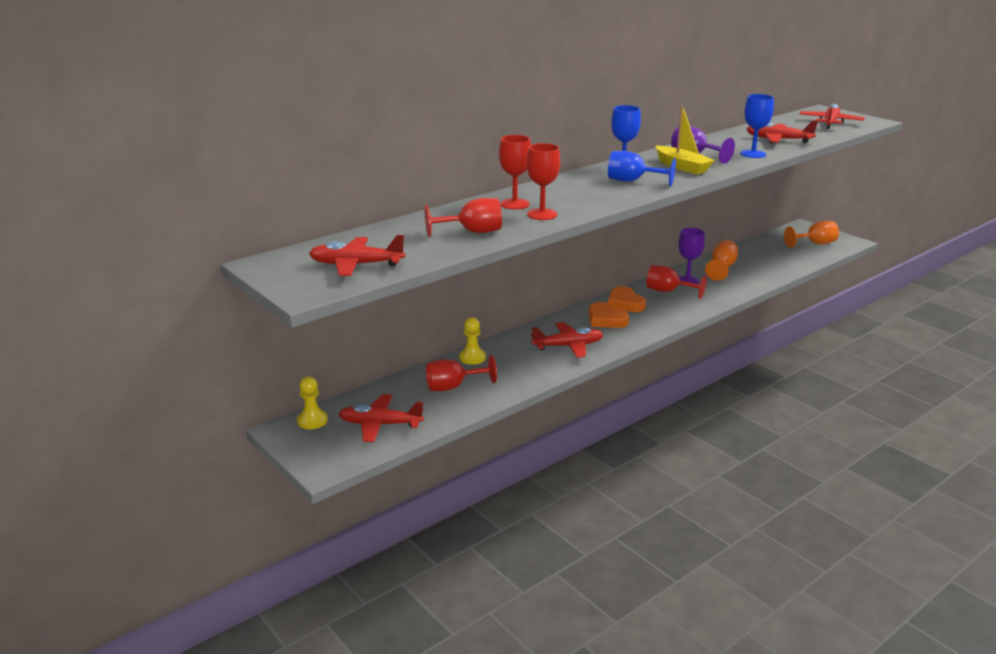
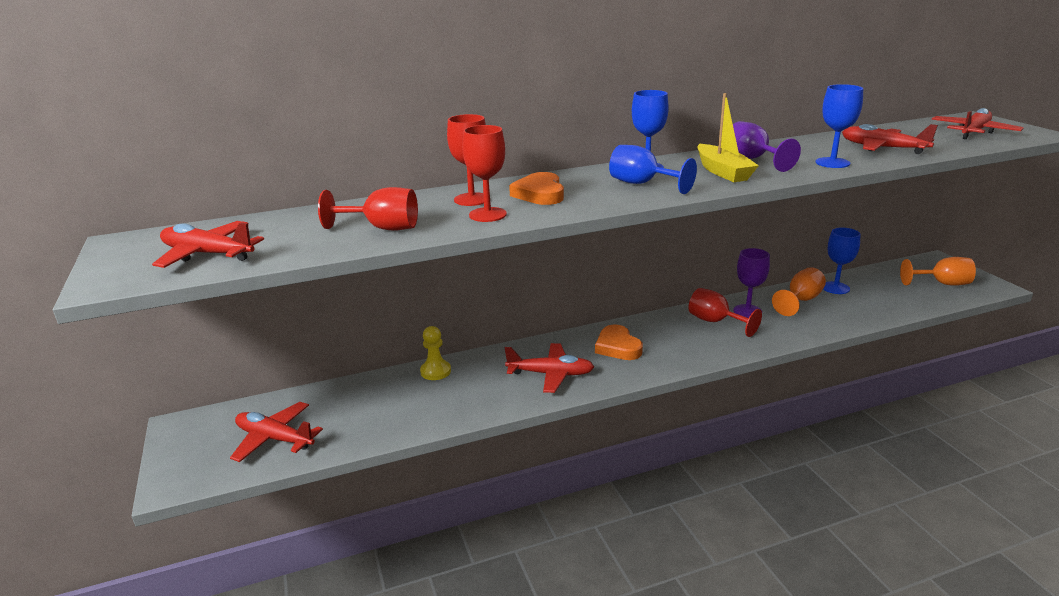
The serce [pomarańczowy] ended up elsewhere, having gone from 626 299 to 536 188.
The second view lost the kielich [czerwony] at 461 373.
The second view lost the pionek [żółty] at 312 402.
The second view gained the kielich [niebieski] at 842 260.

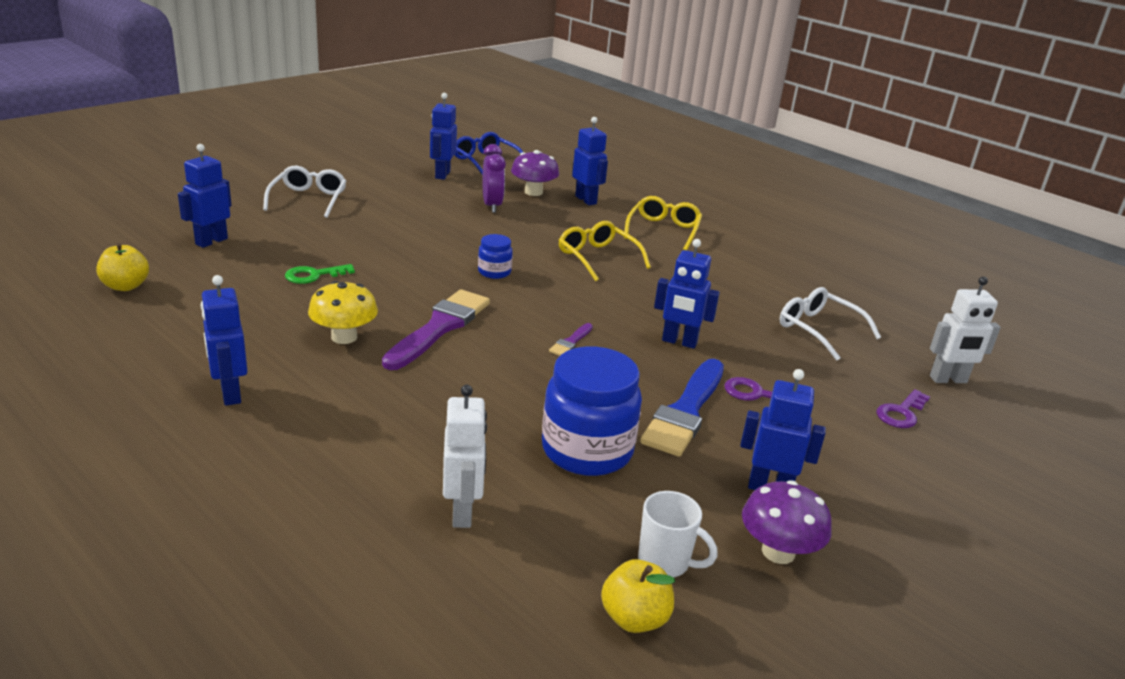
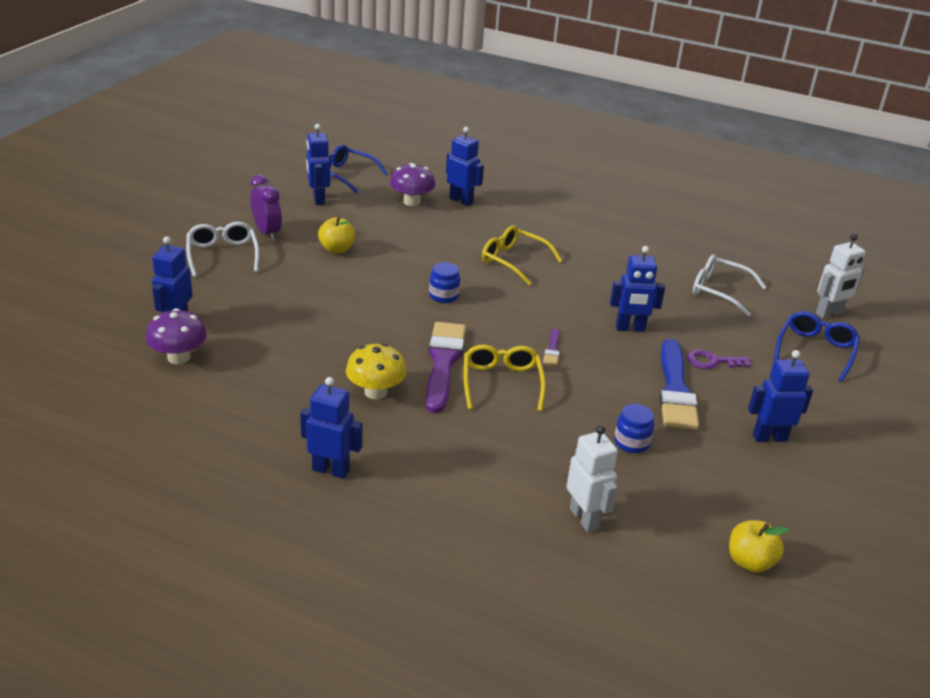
The budzik [fioletowy] ended up elsewhere, having gone from 494 178 to 266 208.
The okulary [żółty] ended up elsewhere, having gone from 663 223 to 505 378.
The jabłko [żółty] ended up elsewhere, having gone from 122 267 to 336 235.
The second view lost the klucz [zielony] at 320 274.
The robot [niebieski] at 224 340 ended up facing another way, 150 degrees clockwise from before.
The size of the słoik [niebieski] at 592 411 changed by a factor of 0.48.
Where the klucz [fioletowy] stood at 903 408, the okulary [niebieski] came to stand at 817 346.
The grzyb [fioletowy] ended up elsewhere, having gone from 787 522 to 176 336.
The second view lost the kubek [biały] at 678 534.

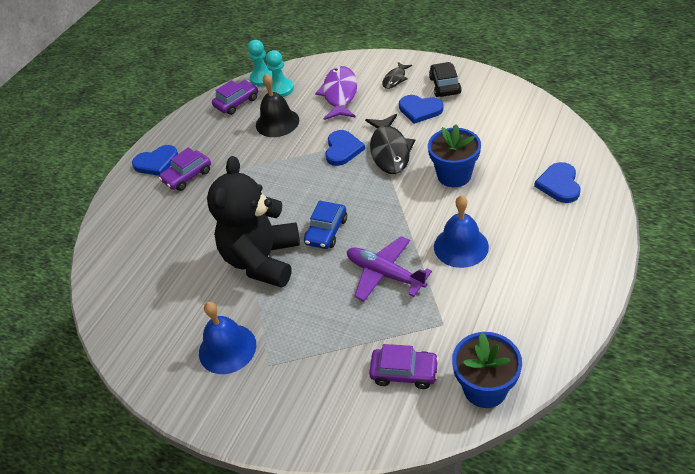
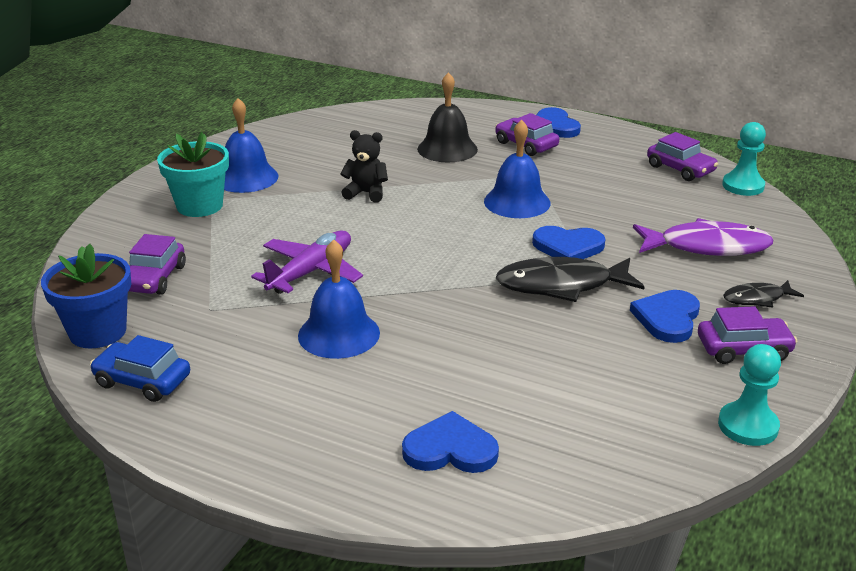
The pionek [turkusowy] ended up elsewhere, having gone from 280 73 to 749 395.
The ryba [czarny] at 397 75 ended up facing another way, 45 degrees counterclockwise from before.
What was the samochód [czarny] at 445 79 turned into the samochód [fioletowy] at 747 335.
The dzwonek [czarny] ended up elsewhere, having gone from 277 105 to 447 117.
The second view lost the doniczka [niebieski] at 454 155.
The size of the miś [czarny] at 253 222 changed by a factor of 0.45.
The samochód [niebieski] ended up elsewhere, having gone from 325 225 to 140 368.
The second view gained the dzwonek [niebieski] at 517 169.
The second view gained the doniczka [turkusowy] at 193 174.

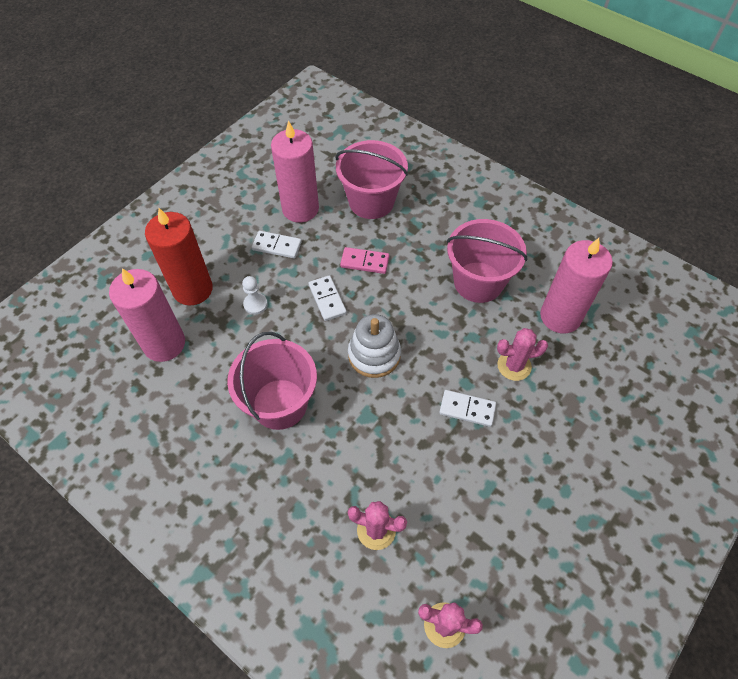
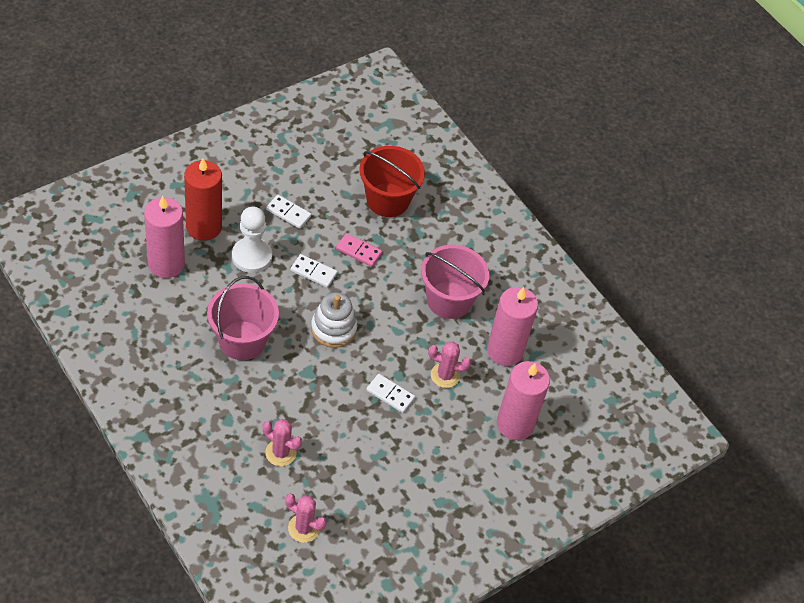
The świeca [różowy] ended up elsewhere, having gone from 295 171 to 523 400.
What was the wiadro [różowy] at 371 179 turned into the wiadro [czerwony] at 392 181.
The kostka domina [biały] at 328 298 ended up facing another way, 60 degrees counterclockwise from before.
The size of the pionek [biały] at 255 295 changed by a factor of 1.90.

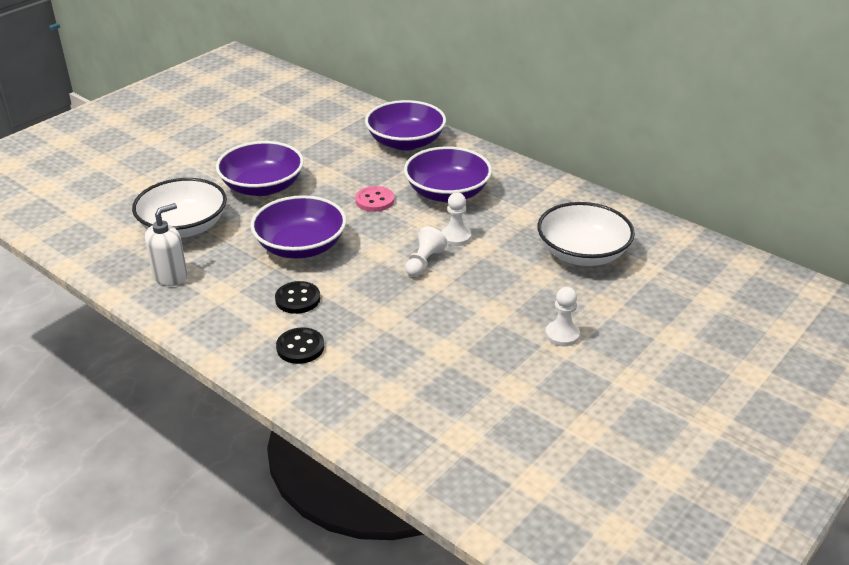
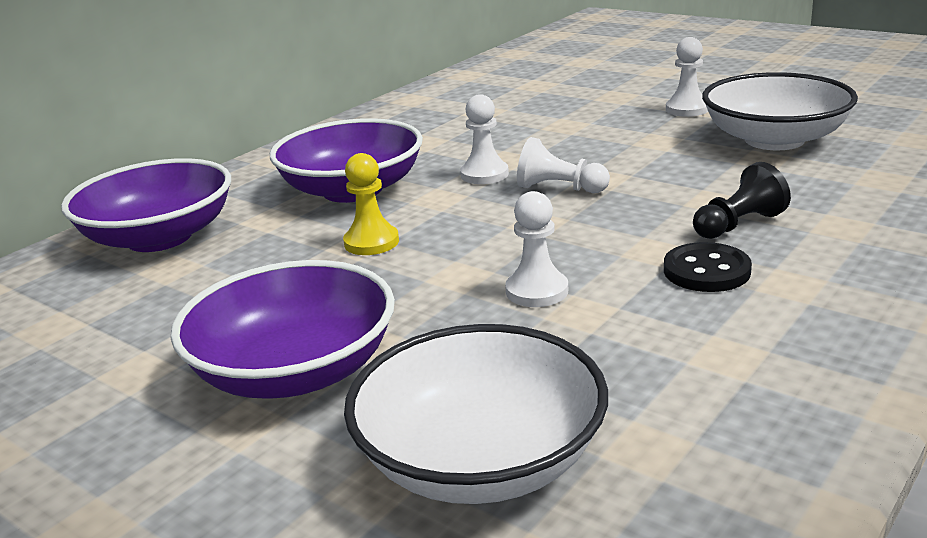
Where the guzik [różowy] stood at 374 199, the pionek [żółty] came to stand at 371 204.
Where the miska [fioletowy] stood at 298 227, the pionek [biały] came to stand at 536 249.
The miska [biały] ended up elsewhere, having gone from 586 234 to 780 111.
The second view lost the dozownik mydła [biały] at 166 244.
The second view lost the guzik [czarny] at 300 345.
The second view gained the pionek [czarny] at 742 200.

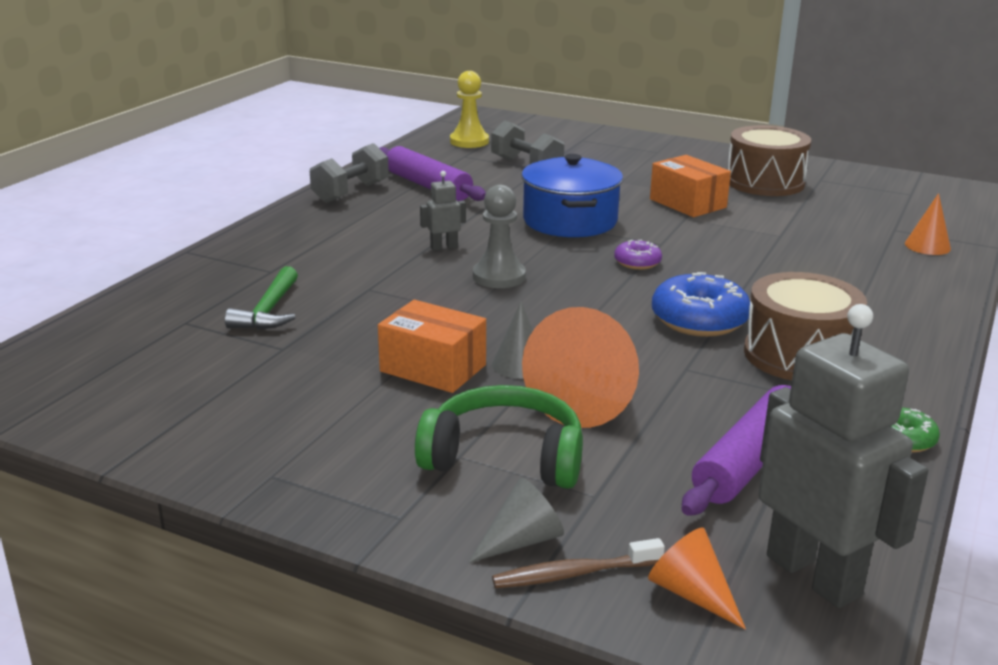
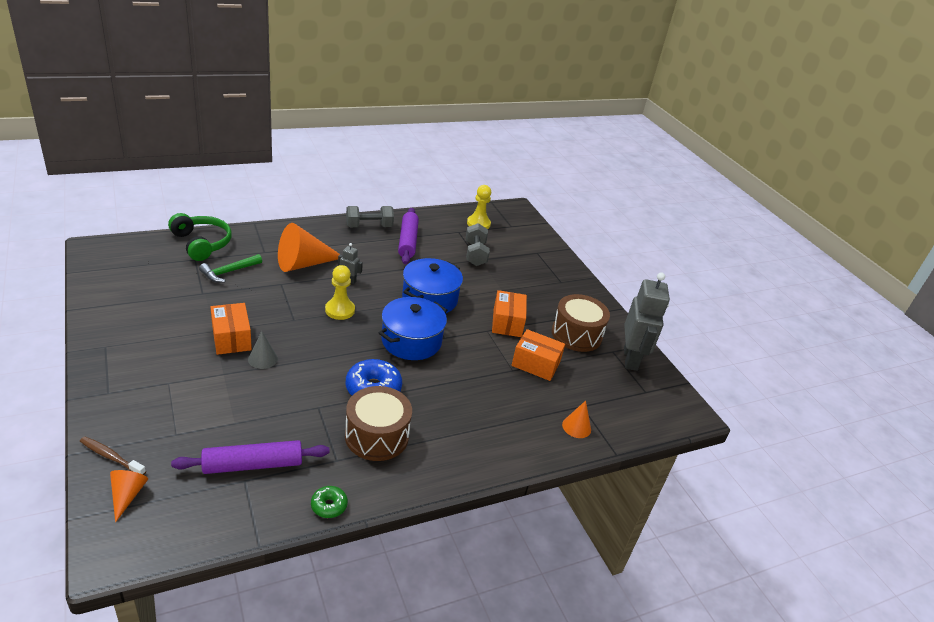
What was the pionek [szary] at 499 236 turned into the pionek [żółty] at 340 292.
Where the donut [fioletowy] stood at 638 255, the garnek [niebieski] came to stand at 413 328.
The robot [szary] ended up elsewhere, having gone from 843 456 to 647 321.
The stożek [pomarańczowy] ended up elsewhere, having gone from 580 367 to 309 247.
The słuchawki [zielony] ended up elsewhere, having gone from 499 437 to 200 237.
The second view lost the stożek [szary] at 516 520.
The second view gained the pudełko [pomarańczowy] at 538 355.

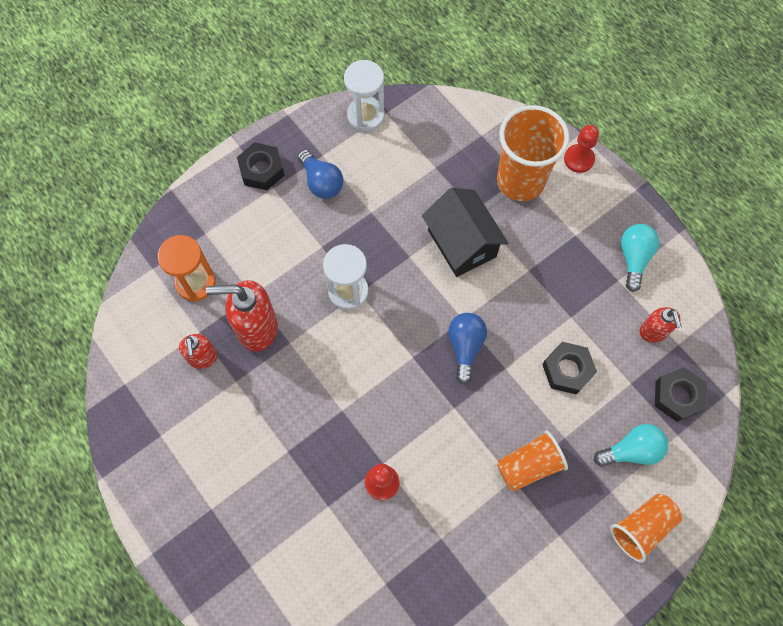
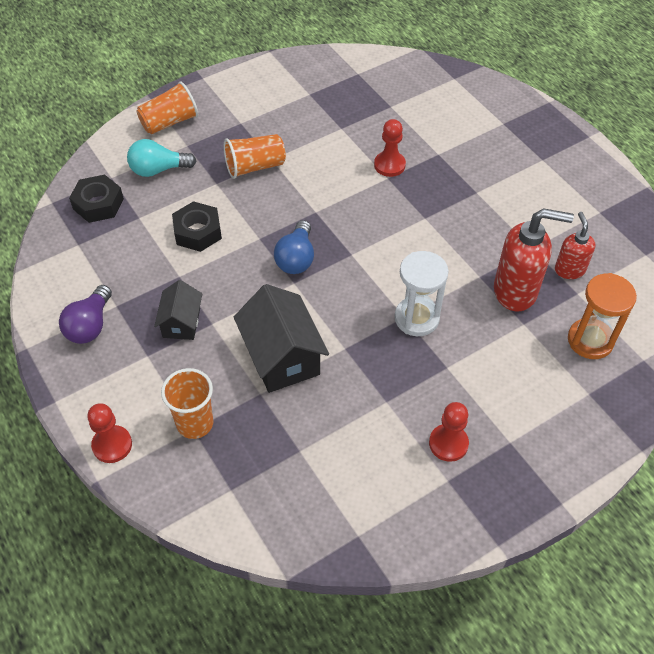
The second view lost the klepsydra [biały] at 364 95.
The size of the szklanka [pomarańczowy] at 533 153 changed by a factor of 0.60.
The second view lost the nakrętka [czarny] at 260 166.
Where the żarówka [niebieski] stood at 320 174, the pionek [czerwony] came to stand at 449 432.
What was the żarówka [turkusowy] at 640 258 turned into the żarówka [fioletowy] at 85 314.
The second view lost the dozownik mydła [czerwony] at 660 325.
The second view gained the domek [czarny] at 178 310.

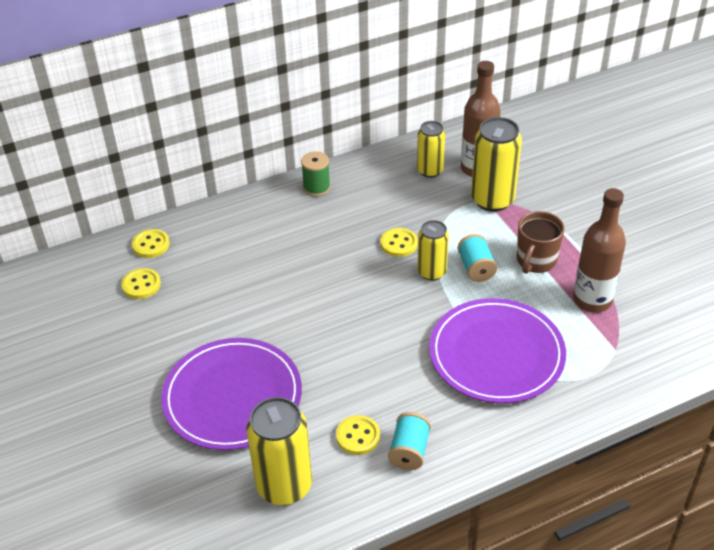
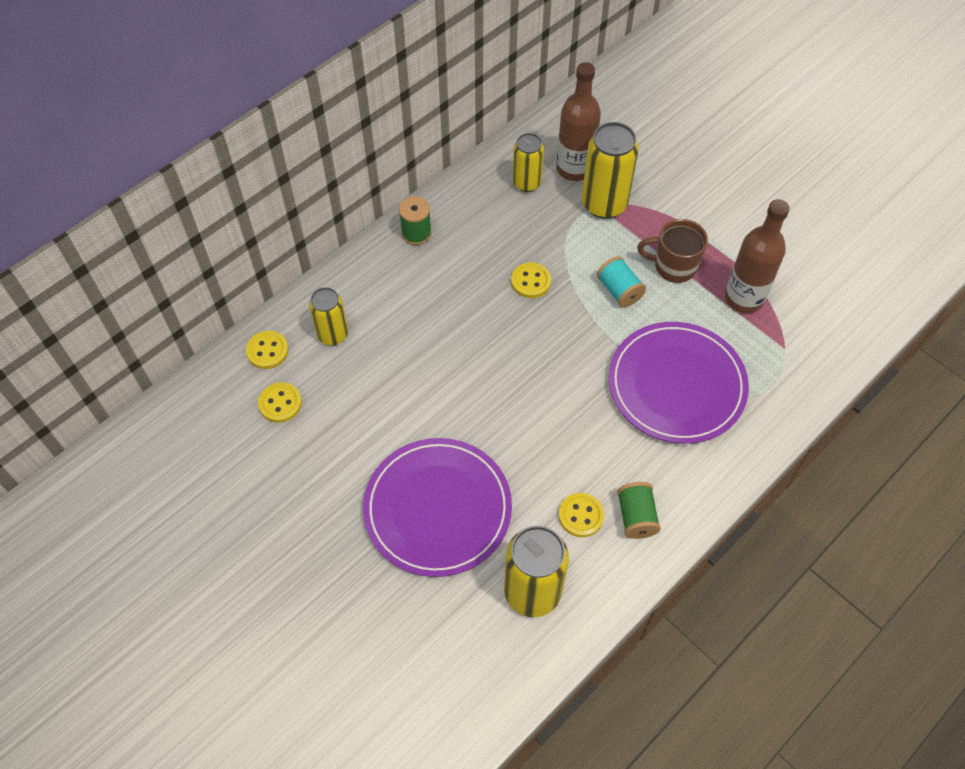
The kubek [brązowy] at 541 242 ended up facing another way, 90 degrees clockwise from before.
The puszka [żółty] ended up elsewhere, having gone from 433 250 to 328 316.
What was the szpulka [turkusowy] at 409 441 turned into the szpulka [zielony] at 639 510.

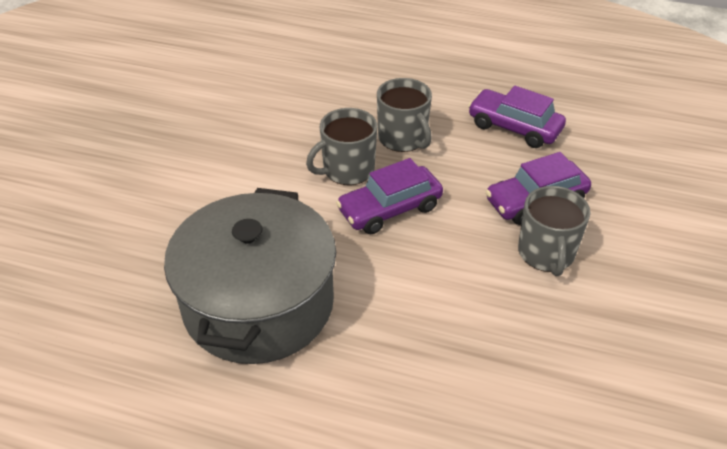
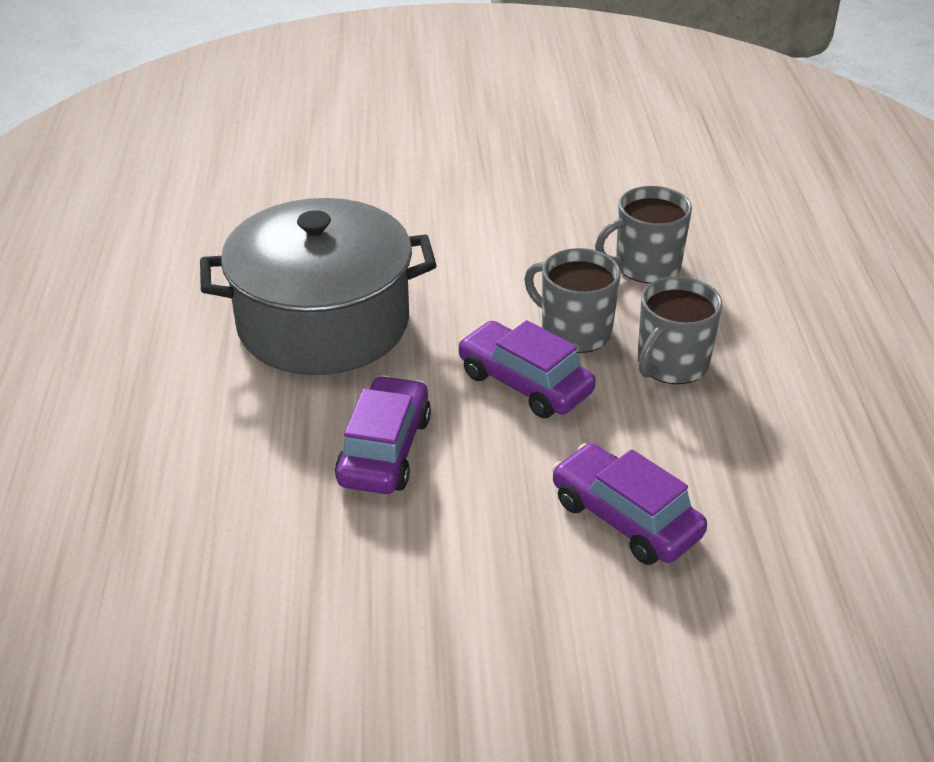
The samochód [fioletowy] ended up elsewhere, having gone from 517 117 to 383 434.
The kubek [szary] ended up elsewhere, having gone from 554 231 to 643 234.

